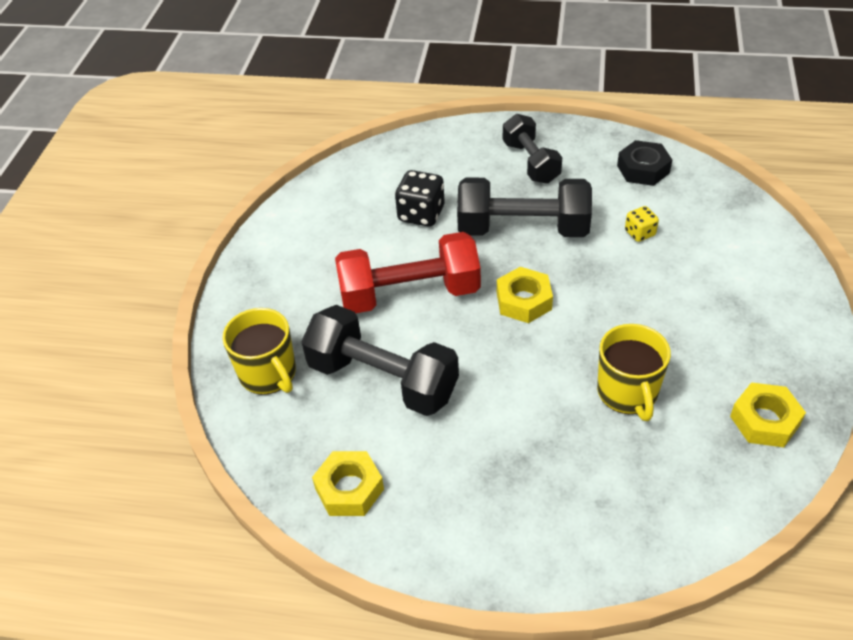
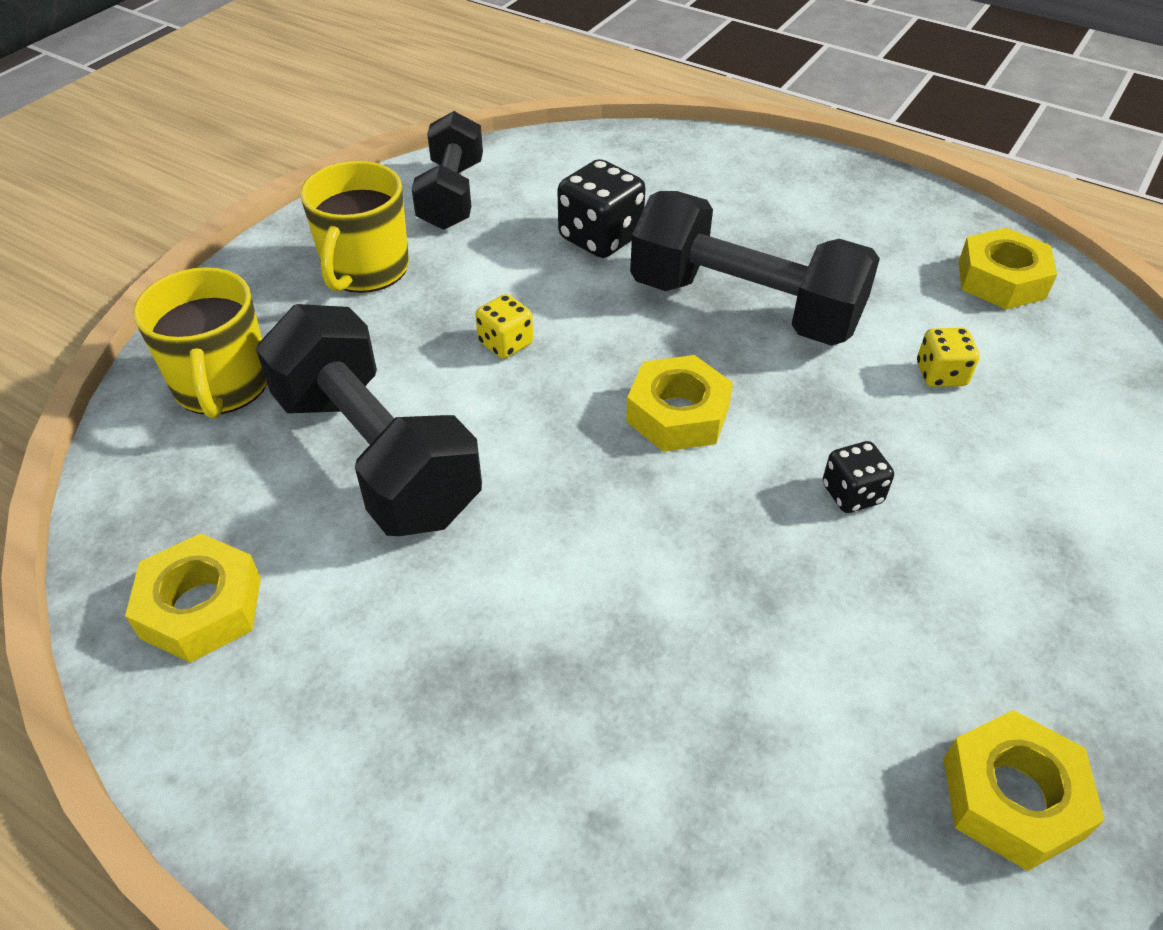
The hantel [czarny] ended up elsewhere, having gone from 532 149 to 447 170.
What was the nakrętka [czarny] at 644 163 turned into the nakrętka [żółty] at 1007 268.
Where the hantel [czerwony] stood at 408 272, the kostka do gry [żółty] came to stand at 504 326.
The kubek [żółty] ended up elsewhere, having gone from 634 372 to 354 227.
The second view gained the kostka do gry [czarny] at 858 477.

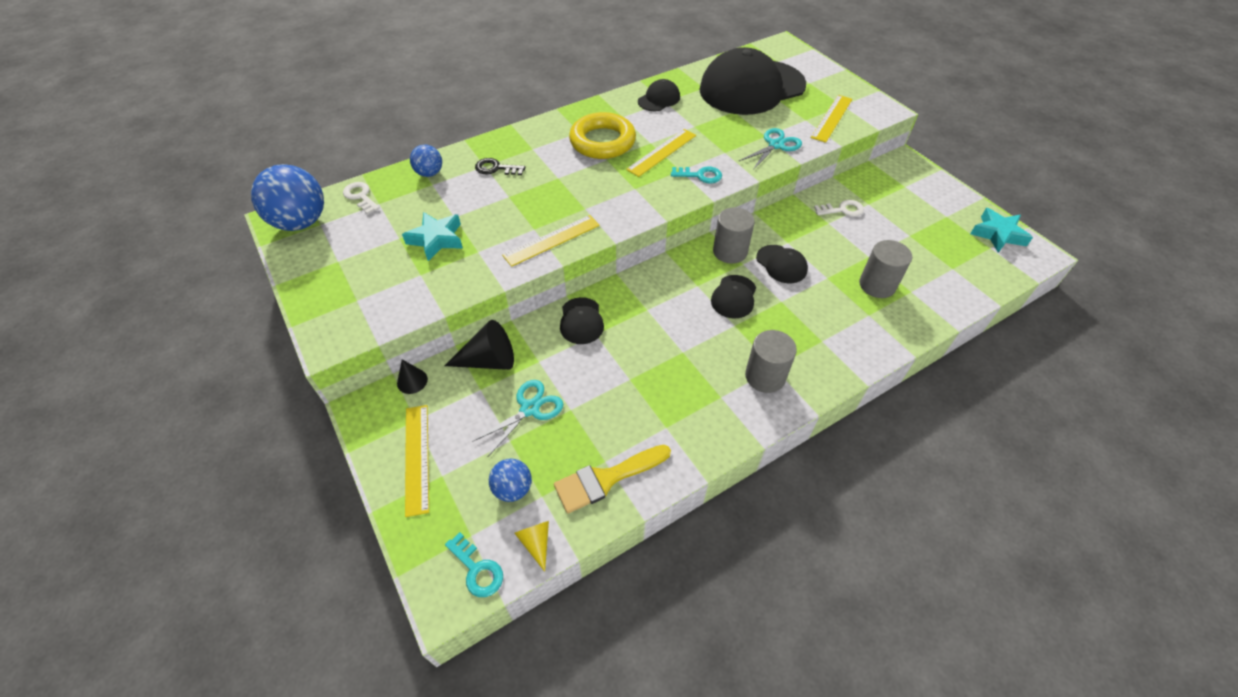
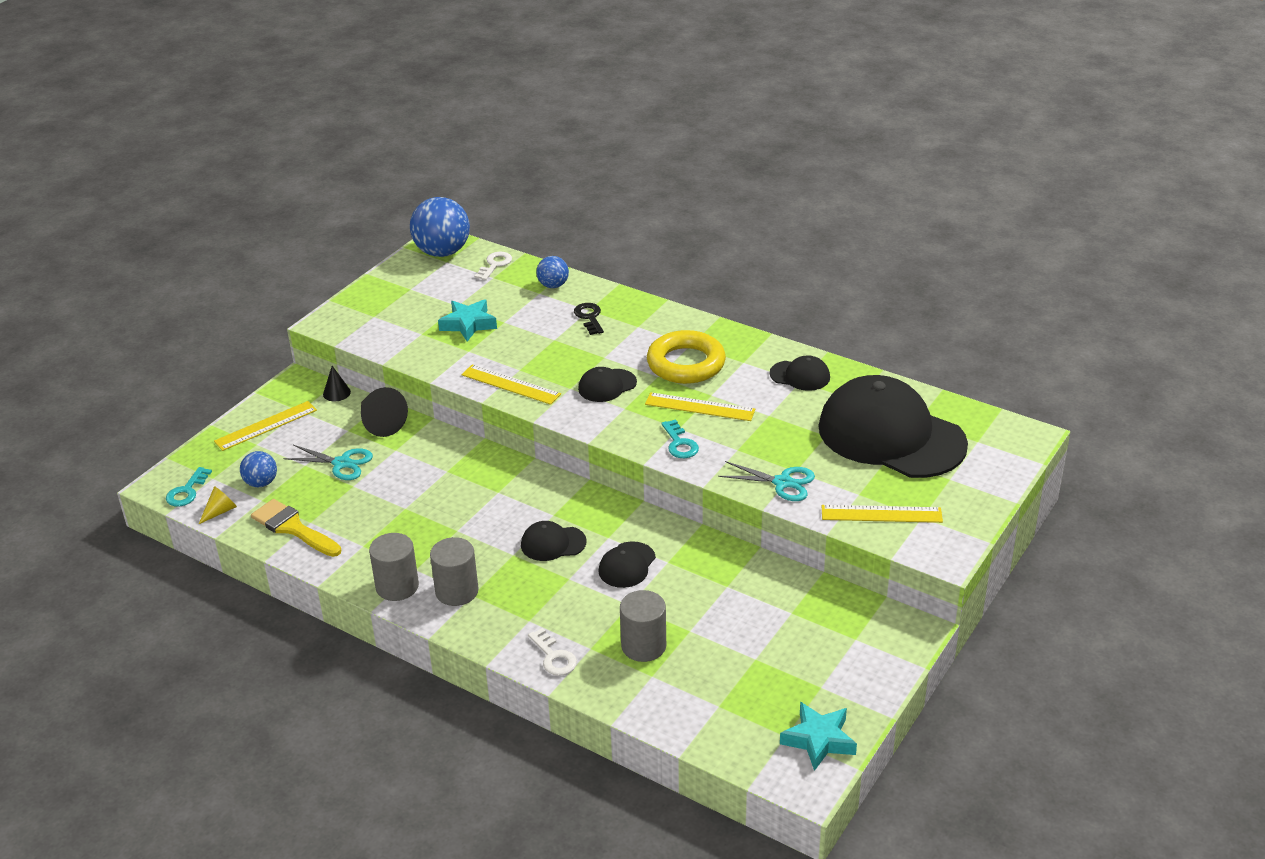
The klucz [biały] ended up elsewhere, having gone from 839 208 to 552 652.
The walec [szary] ended up elsewhere, having gone from 734 235 to 394 567.
The czapka [czarny] ended up elsewhere, having gone from 582 320 to 607 384.

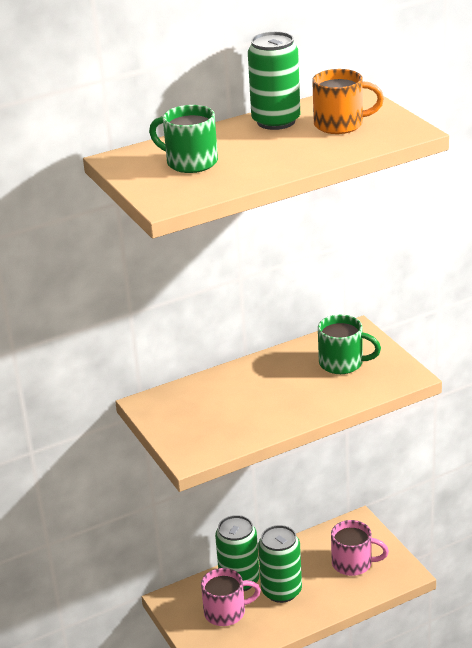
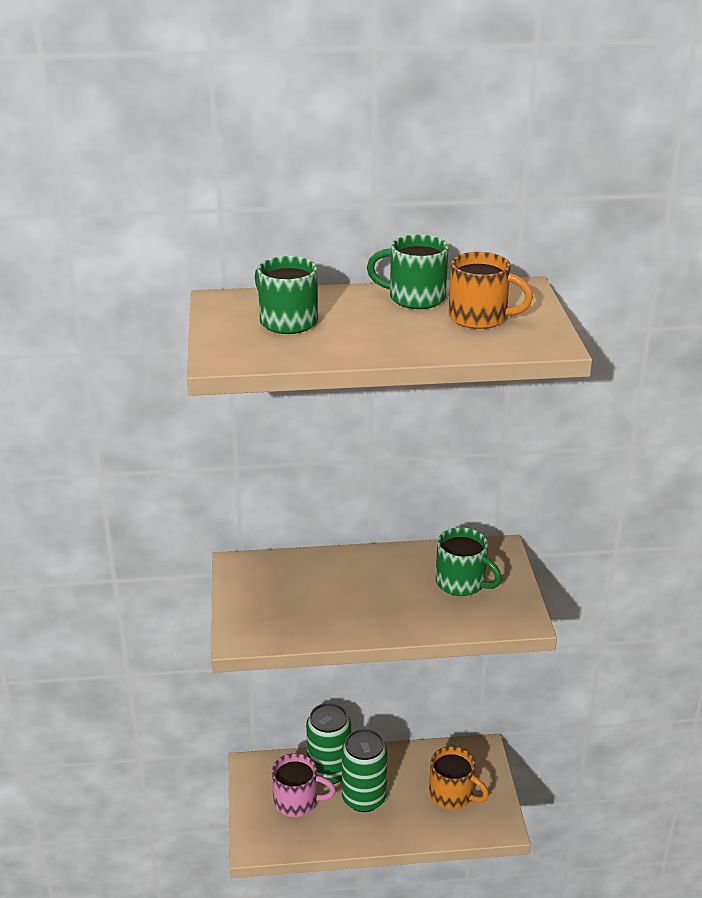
Where the puszka [zielony] stood at 274 81, the kubek [zielony] came to stand at 407 271.
What was the kubek [różowy] at 360 548 turned into the kubek [pomarańczowy] at 459 777.

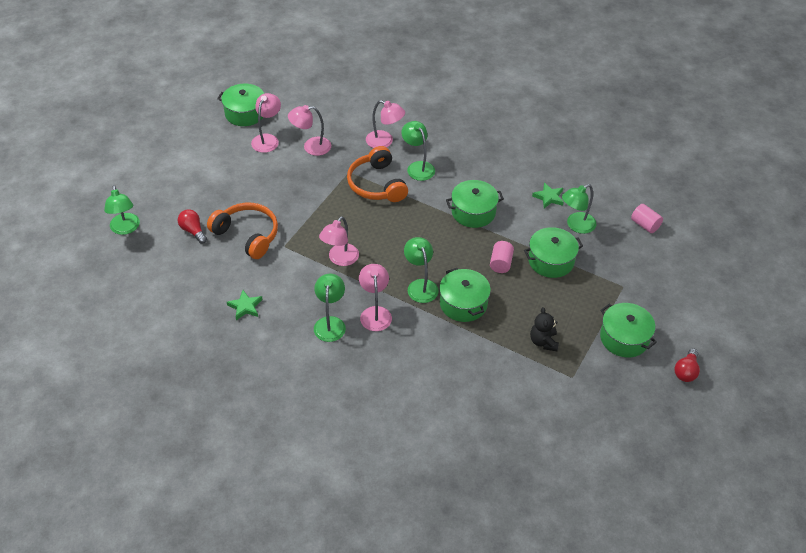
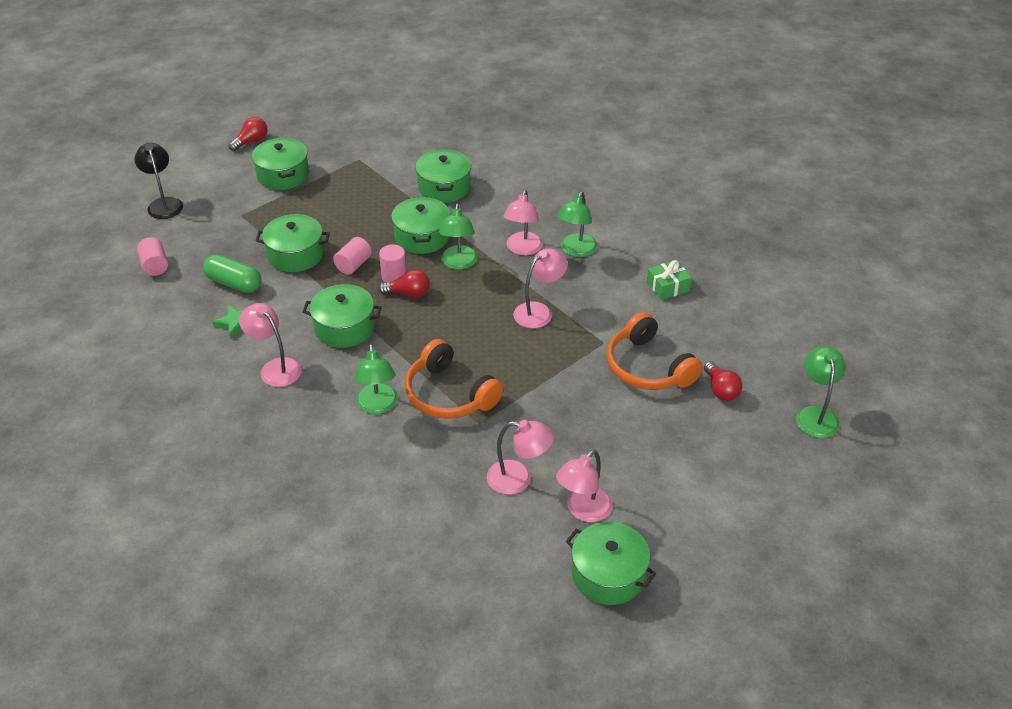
The lampka [różowy] ended up elsewhere, having gone from 385 124 to 270 345.
The słuchawki [pomarańczowy] at 377 174 ended up facing another way, 135 degrees clockwise from before.
Where the lampka [zielony] stood at 579 209, the kapsułka [zielony] came to stand at 232 274.
Where the gwiazda [zielony] stood at 245 305, the prezent [zielony] came to stand at 669 280.
The second view lost the miś [czarny] at 544 329.
The second view gained the lampka [czarny] at 158 181.
The second view gained the garnek [zielony] at 443 176.
The second view gained the walec [różowy] at 393 264.
The second view gained the żarówka [czerwony] at 404 283.

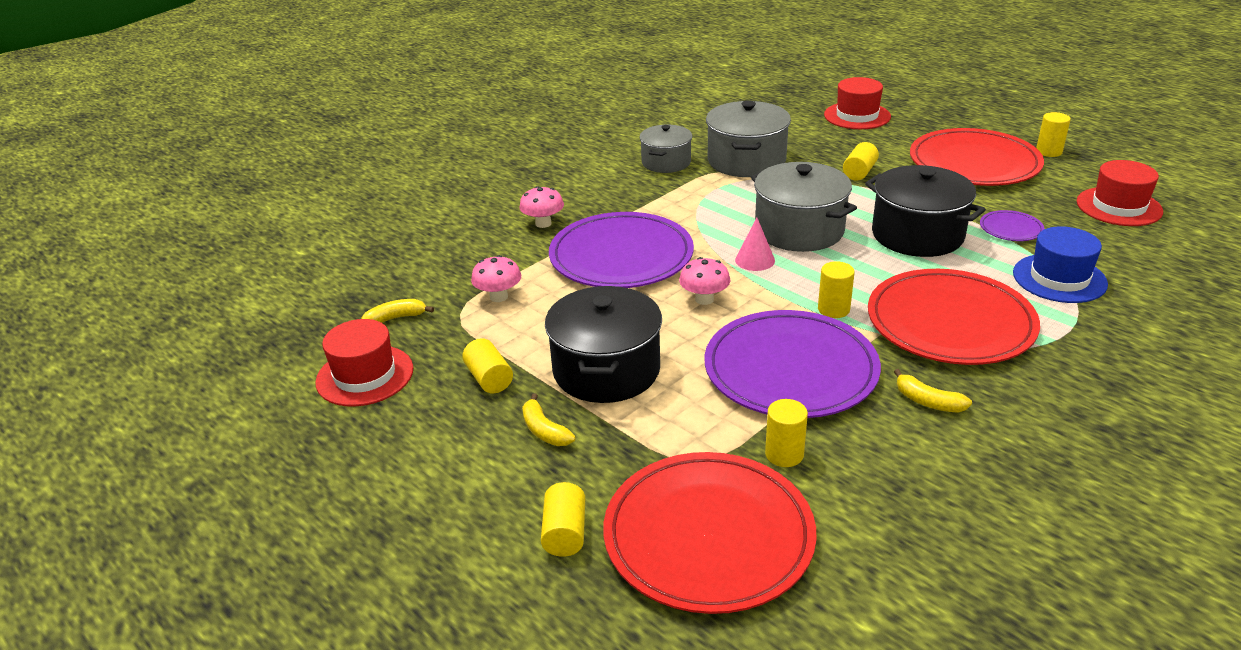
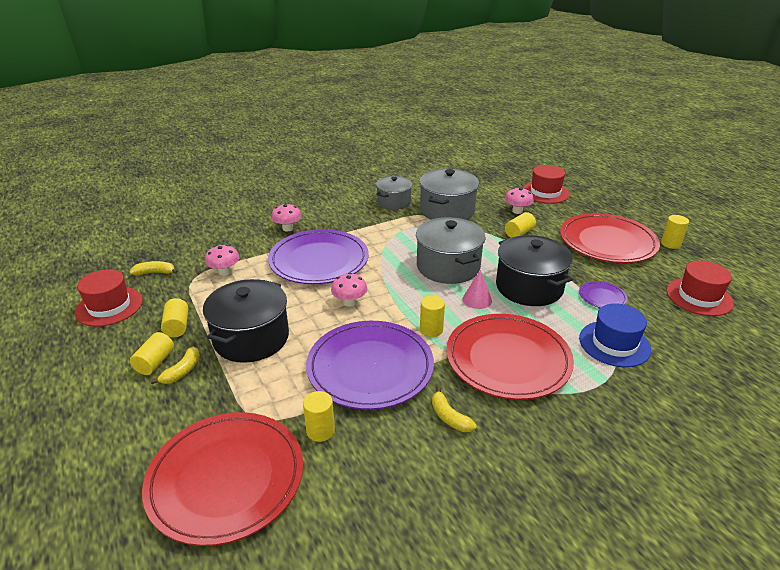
The stożek [różowy] ended up elsewhere, having gone from 755 244 to 477 289.
The banan [żółty] at 548 419 ended up facing another way, 135 degrees counterclockwise from before.
The walec [żółty] ended up elsewhere, having gone from 563 519 to 152 353.
The second view gained the grzyb [różowy] at 519 201.

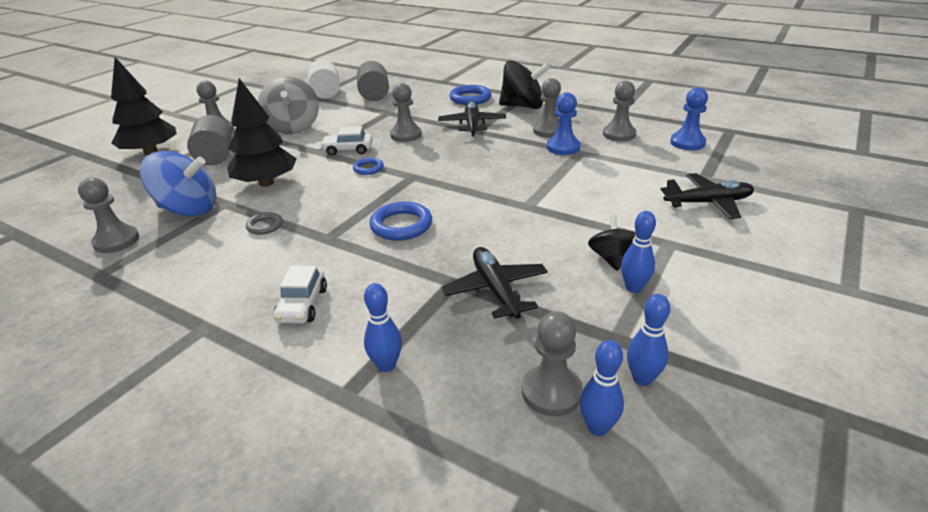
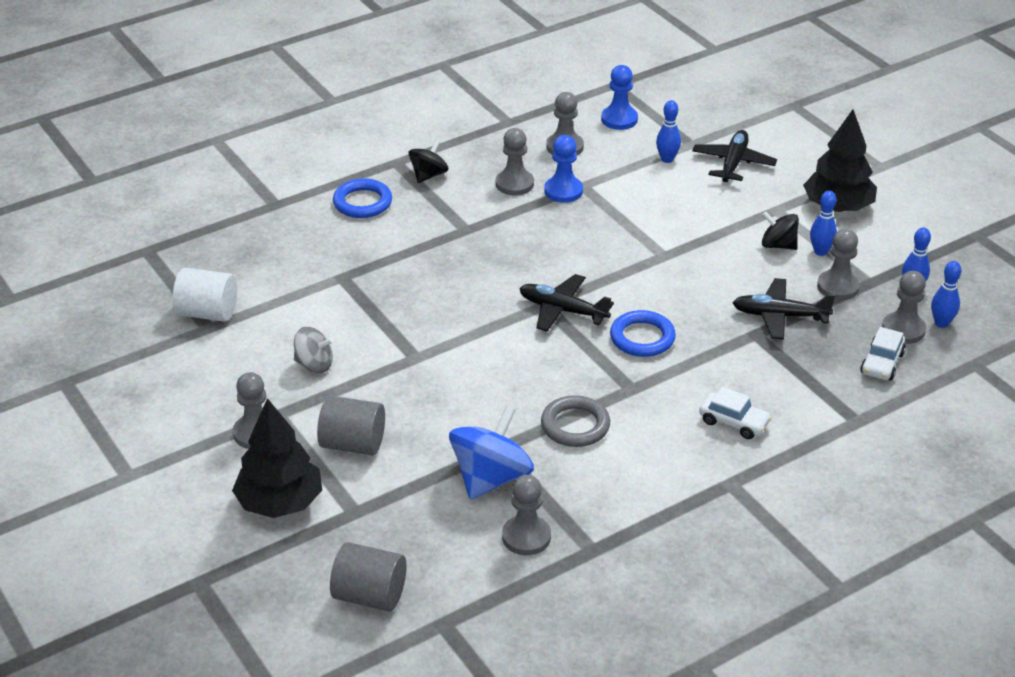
The size of the bączek [czarny] at 524 84 changed by a factor of 0.59.
The walec [szary] ended up elsewhere, having gone from 373 81 to 368 577.
The size of the bączek [szary] at 288 105 changed by a factor of 0.59.
The drzewko [czarny] ended up elsewhere, having gone from 262 132 to 840 161.
The pionek [szary] ended up elsewhere, having gone from 406 112 to 838 264.
The samolot [czarny] ended up elsewhere, having gone from 472 118 to 566 303.
The samochód [biały] ended up elsewhere, having gone from 347 141 to 883 354.
The second view lost the pierścień [niebieski] at 368 166.
The size of the pierścień [szary] at 264 223 changed by a factor of 1.71.
The kręgiel [niebieski] ended up elsewhere, having gone from 383 327 to 668 131.

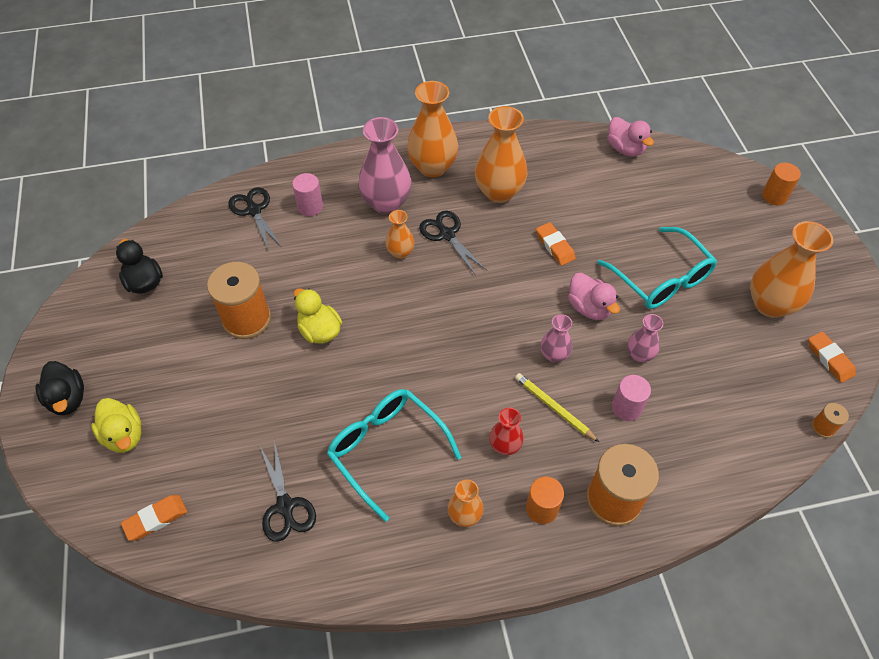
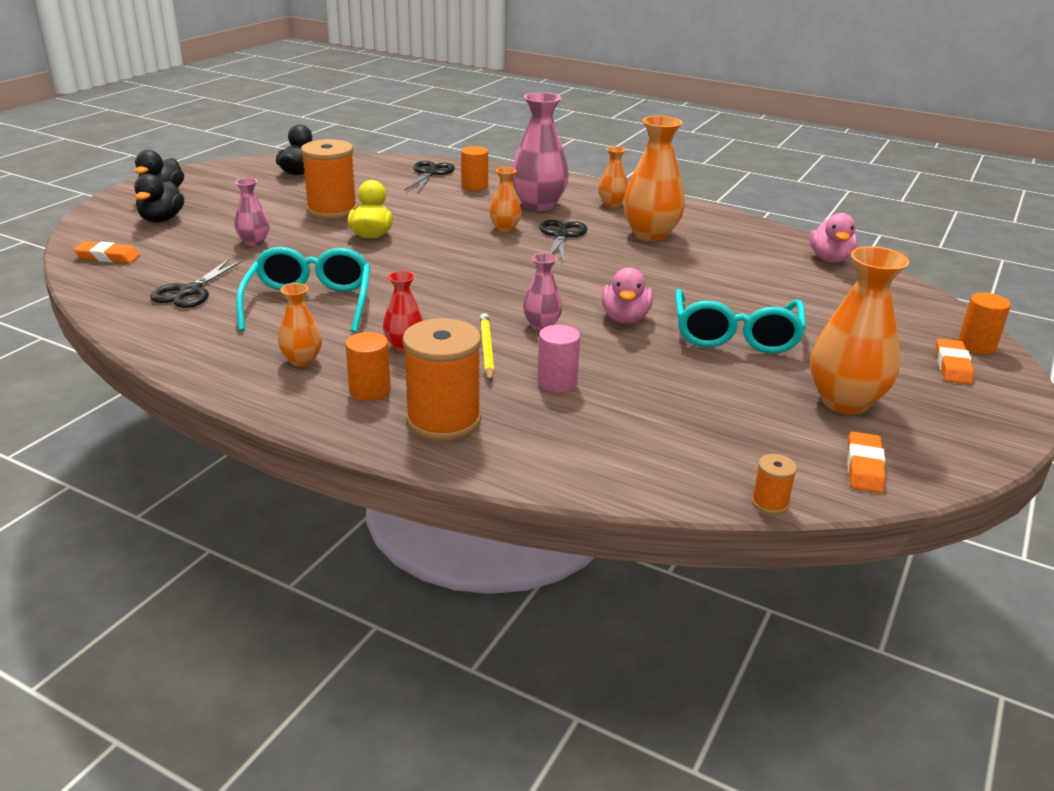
The size of the wazon [pomarańczowy] at 432 129 changed by a factor of 0.53.
What was the walec [różowy] at 307 194 turned into the walec [pomarańczowy] at 474 168.
The gumka do mazania [pomarańczowy] ended up elsewhere, having gone from 556 244 to 954 361.
The wazon [różowy] ended up elsewhere, having gone from 645 338 to 251 212.
What was the kaczka [żółty] at 116 425 turned into the kaczka [czarny] at 159 198.

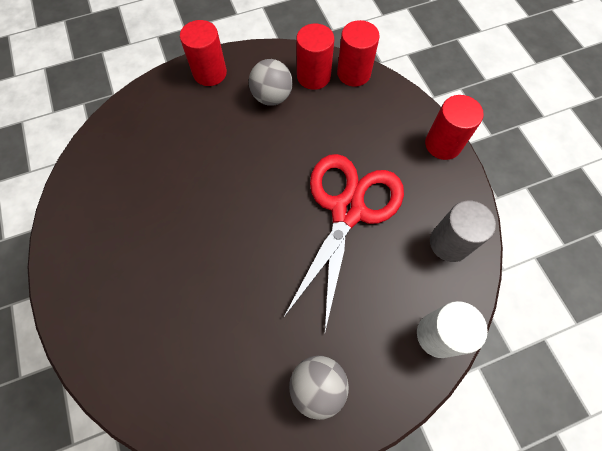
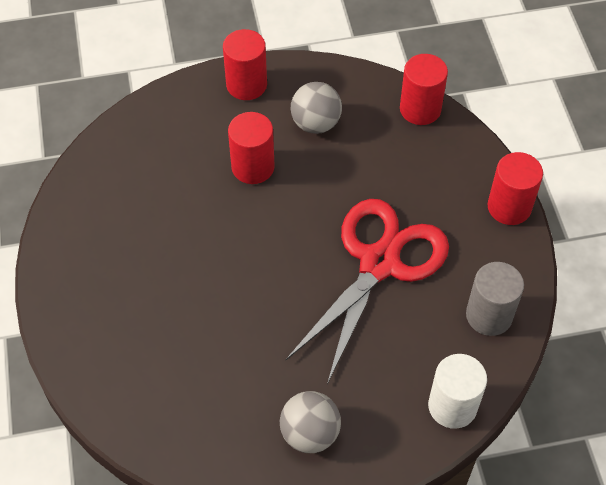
The walec [czerwony] ended up elsewhere, having gone from 315 56 to 251 148.

